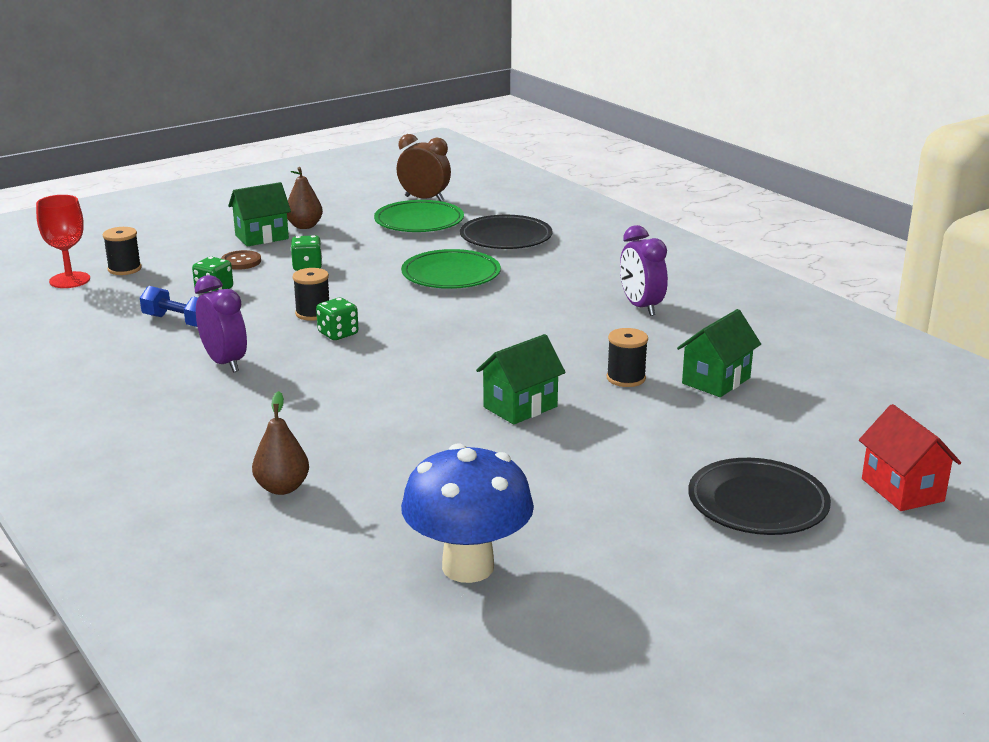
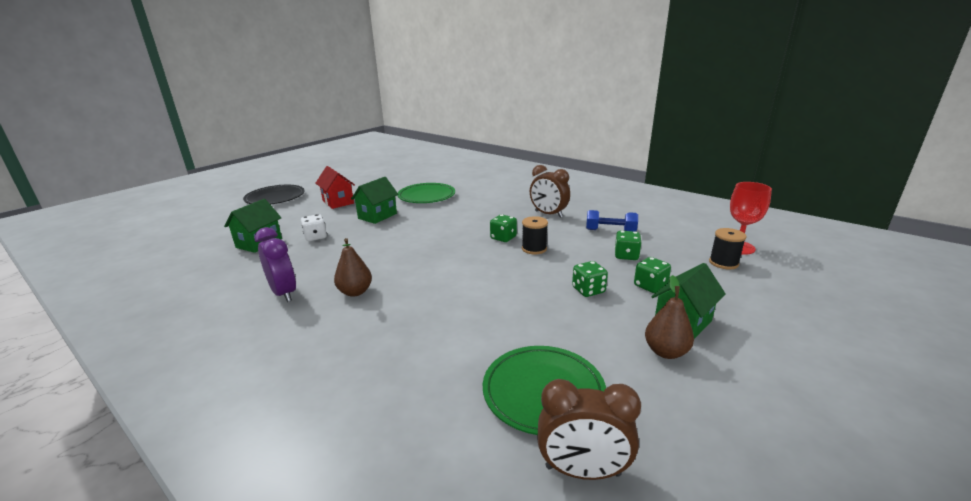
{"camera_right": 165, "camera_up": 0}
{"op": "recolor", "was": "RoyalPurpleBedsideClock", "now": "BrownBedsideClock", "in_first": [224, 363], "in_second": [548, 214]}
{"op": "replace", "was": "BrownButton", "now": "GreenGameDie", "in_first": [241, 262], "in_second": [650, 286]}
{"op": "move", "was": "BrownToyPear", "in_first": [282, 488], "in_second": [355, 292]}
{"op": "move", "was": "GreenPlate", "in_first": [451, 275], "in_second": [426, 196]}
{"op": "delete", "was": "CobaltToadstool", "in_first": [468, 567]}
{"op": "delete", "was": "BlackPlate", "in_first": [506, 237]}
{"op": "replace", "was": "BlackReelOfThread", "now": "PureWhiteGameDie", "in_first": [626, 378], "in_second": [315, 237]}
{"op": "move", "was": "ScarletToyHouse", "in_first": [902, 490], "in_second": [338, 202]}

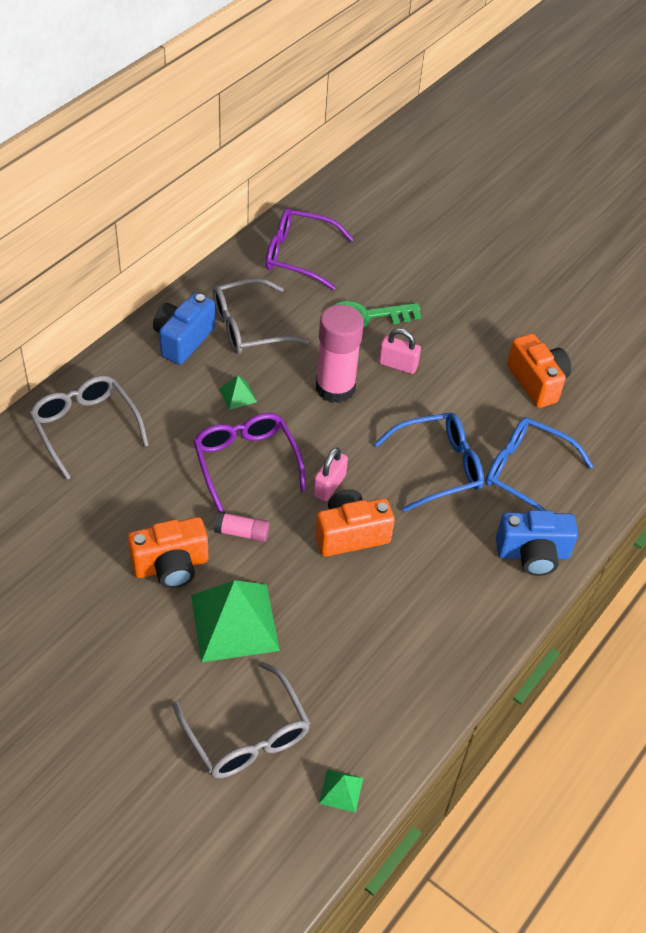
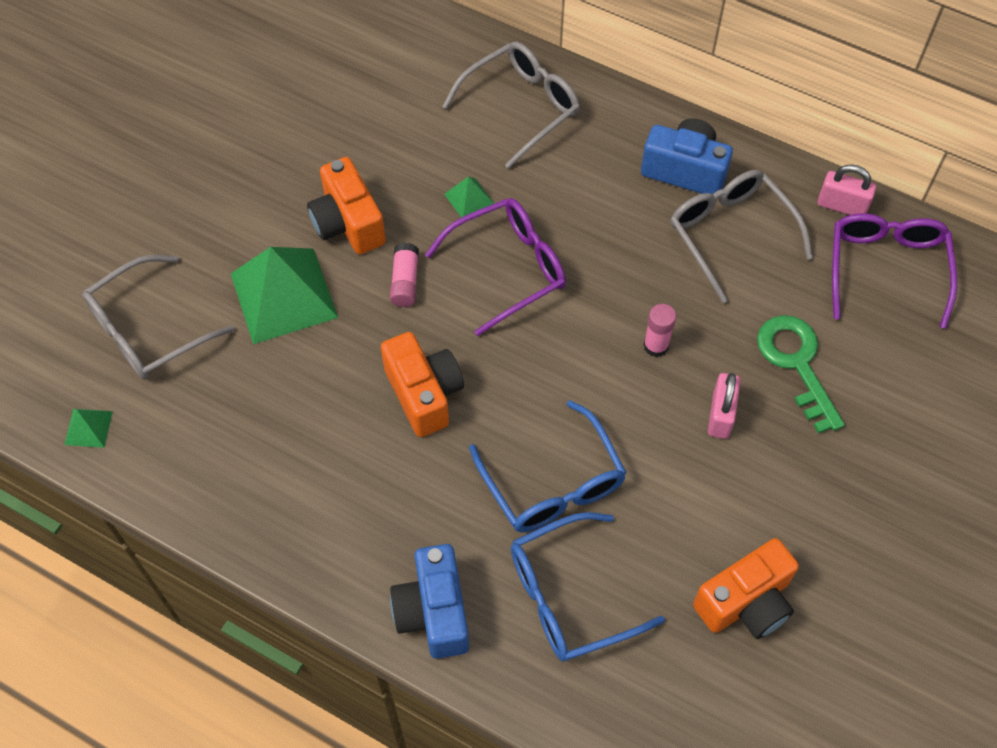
{"camera_right": 85, "camera_up": 10}
{"op": "move", "was": "GreenPyramid", "in_first": [238, 395], "in_second": [469, 198]}
{"op": "move", "was": "PinkLock", "in_first": [329, 485], "in_second": [842, 205]}
{"op": "resize", "was": "PinkGlue", "in_first": [335, 388], "in_second": [656, 346], "ratio": 0.48}
{"op": "rotate", "was": "CobaltSpectacles", "in_first": [526, 473], "in_second": [569, 596], "clockwise": -135}

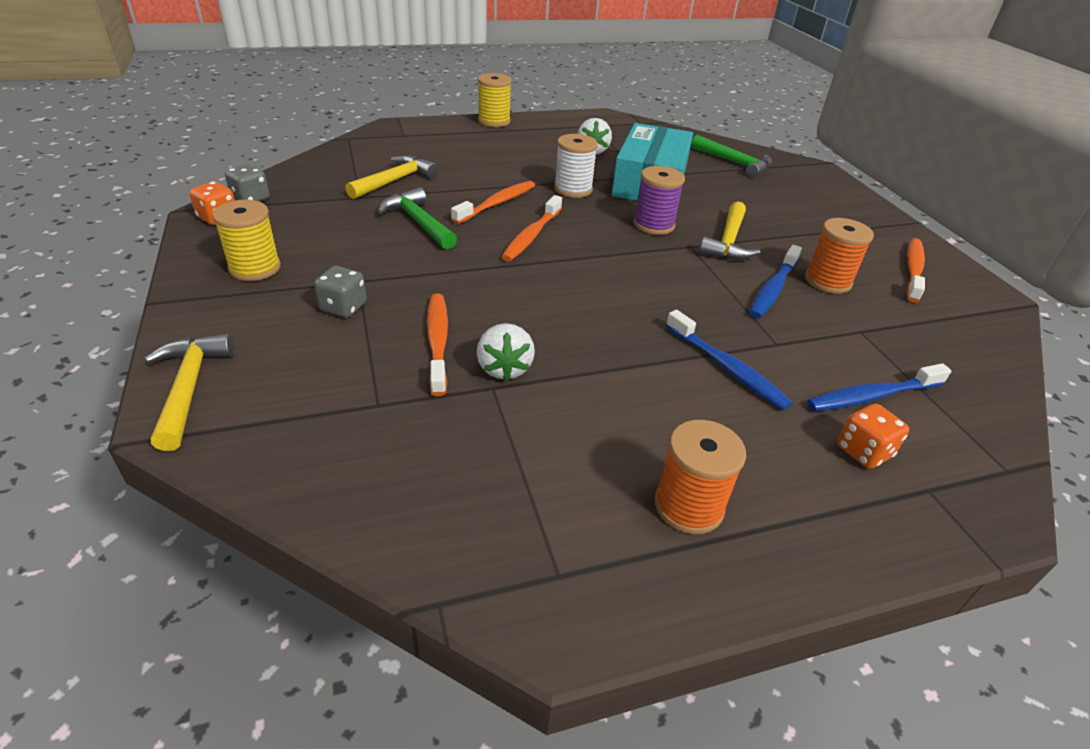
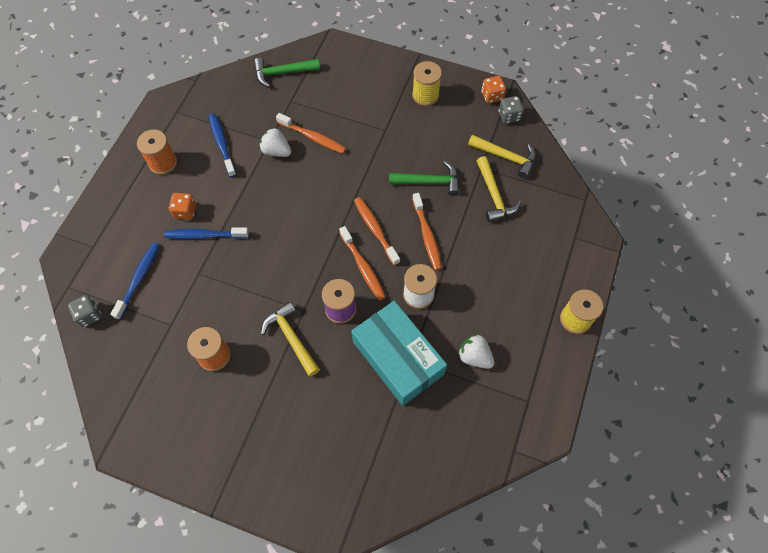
{"camera_right": 130, "camera_up": 25}
{"op": "move", "was": "YellowCarpenter'sHammer", "in_first": [189, 388], "in_second": [506, 157]}
{"op": "move", "was": "AshGreyGameDie", "in_first": [343, 307], "in_second": [89, 315]}
{"op": "move", "was": "GreenCarpenter'sHammer", "in_first": [734, 163], "in_second": [282, 73]}
{"op": "move", "was": "CobaltToothbrush", "in_first": [773, 289], "in_second": [222, 144]}
{"op": "move", "was": "OrangeColouredGameDie", "in_first": [863, 451], "in_second": [185, 211]}
{"op": "move", "was": "OrangeColouredToothbrush", "in_first": [913, 270], "in_second": [363, 267]}

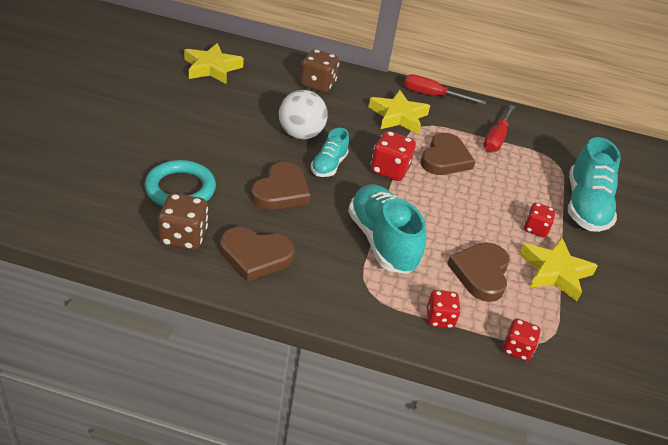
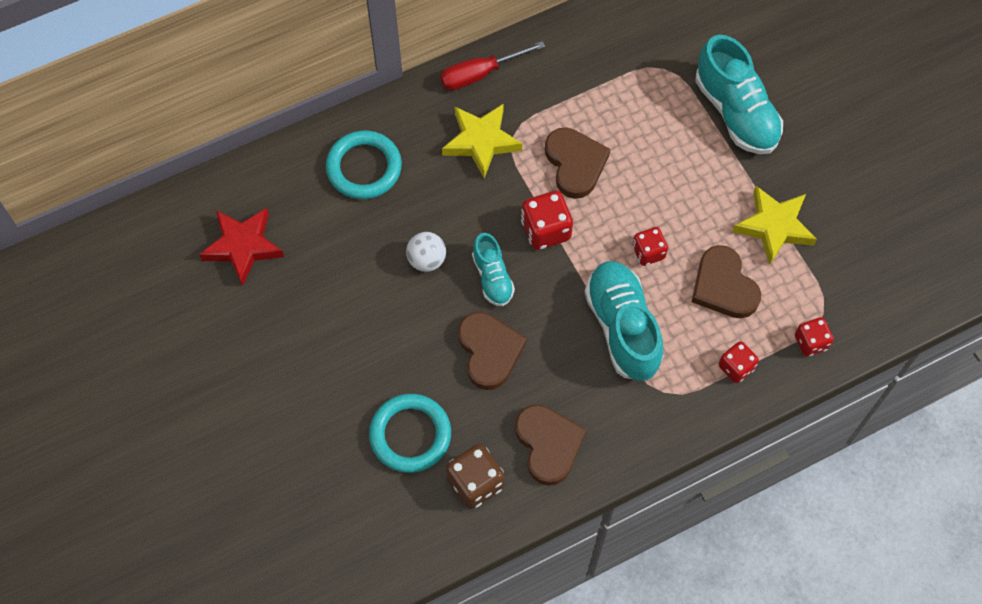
{"camera_right": -35, "camera_up": 25}
{"op": "recolor", "was": "YellowFivePointedStar", "now": "ScarletFivePointedStar", "in_first": [212, 68], "in_second": [243, 246]}
{"op": "rotate", "was": "BrownHeartShape", "in_first": [255, 256], "in_second": [548, 444], "clockwise": -75}
{"op": "resize", "was": "PureWhiteBall", "in_first": [300, 134], "in_second": [427, 260], "ratio": 0.65}
{"op": "replace", "was": "BrownGameDie", "now": "TurquoiseRing", "in_first": [317, 84], "in_second": [364, 168]}
{"op": "rotate", "was": "TurquoiseShoe", "in_first": [382, 241], "in_second": [622, 327], "clockwise": 45}
{"op": "delete", "was": "ScarletScrewdriver", "in_first": [496, 138]}
{"op": "move", "was": "ScarletGameDie", "in_first": [535, 229], "in_second": [648, 252]}

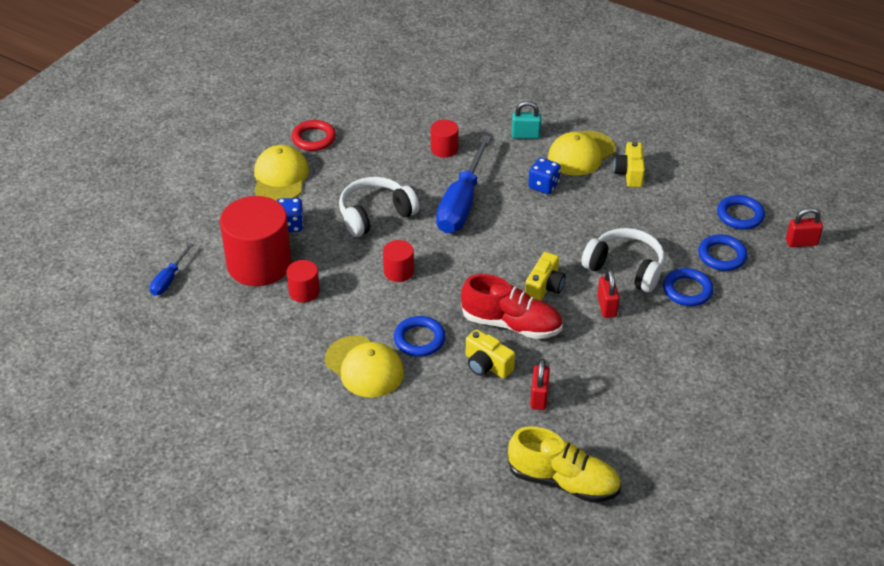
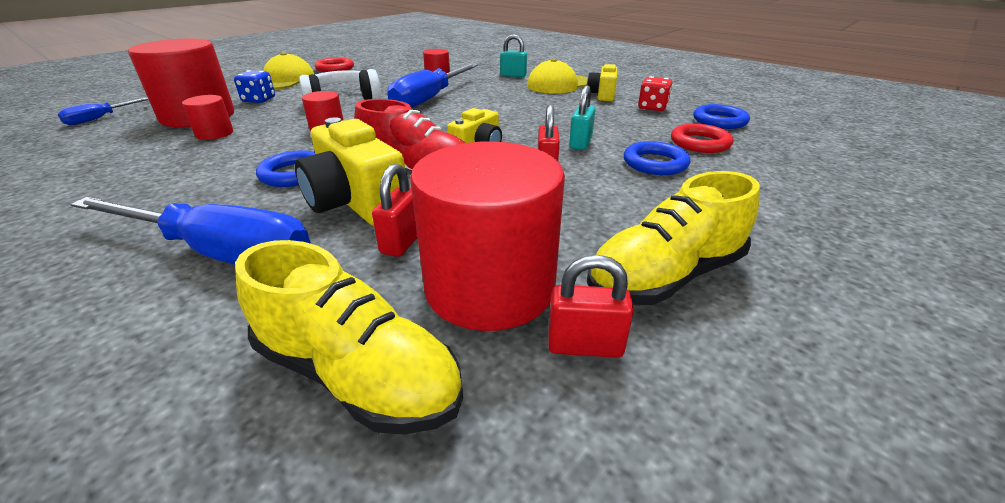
{"camera_right": 10, "camera_up": -10}
{"op": "delete", "was": "YellowCap", "in_first": [364, 367]}
{"op": "resize", "was": "YellowPhotoCamera", "in_first": [487, 365], "in_second": [356, 202], "ratio": 1.64}
{"op": "delete", "was": "CobaltGameDie", "in_first": [543, 186]}
{"op": "replace", "was": "PureWhiteHeadphones", "now": "TurquoiseLock", "in_first": [625, 268], "in_second": [580, 143]}
{"op": "recolor", "was": "CobaltRing", "now": "ScarletRing", "in_first": [722, 256], "in_second": [700, 143]}
{"op": "move", "was": "ScarletLock", "in_first": [801, 242], "in_second": [585, 345]}
{"op": "insert", "now": "CobaltScrewdriver", "in_second": [220, 253]}
{"op": "insert", "now": "ScarletSolidCylinder", "in_second": [490, 287]}
{"op": "insert", "now": "YellowShoe", "in_second": [665, 276]}
{"op": "insert", "now": "ScarletGameDie", "in_second": [652, 107]}

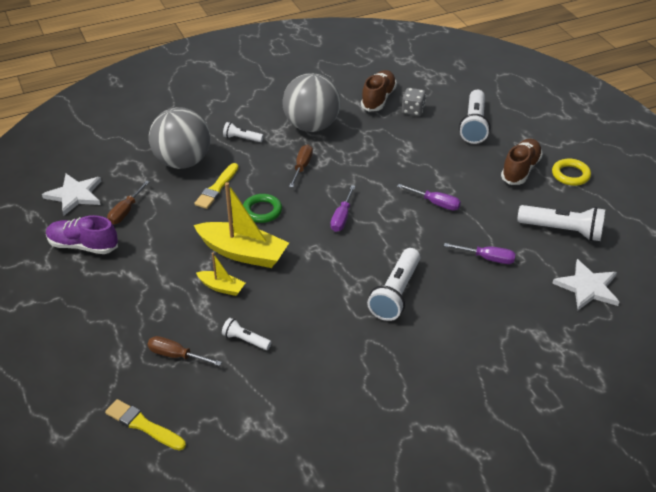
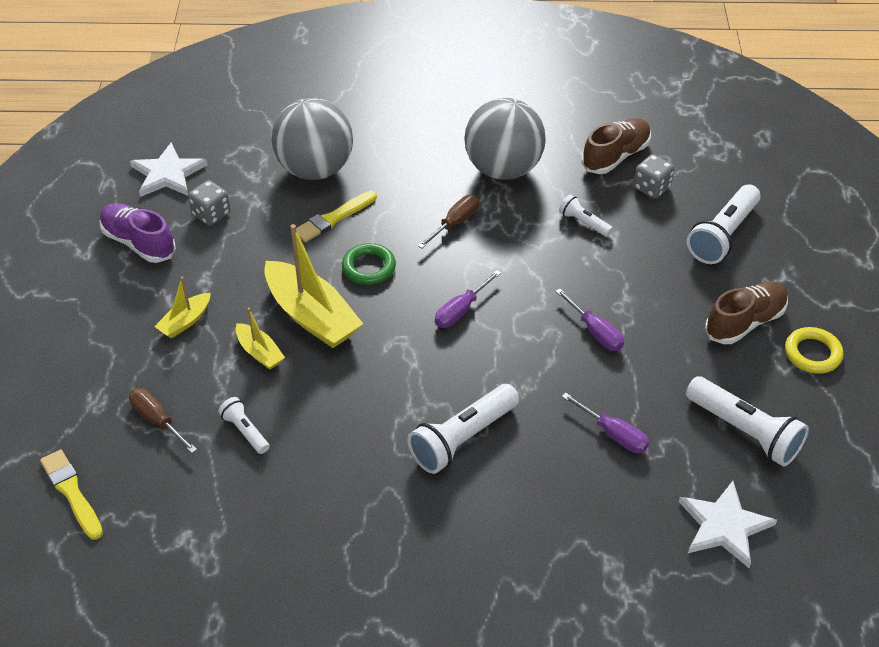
{"camera_right": 25, "camera_up": 5}
{"op": "replace", "was": "BrownScrewdriver", "now": "AshGreyGameDie", "in_first": [126, 211], "in_second": [211, 214]}
{"op": "move", "was": "PureWhiteTorch", "in_first": [242, 138], "in_second": [583, 223]}
{"op": "insert", "now": "YellowBoat", "in_second": [185, 321]}

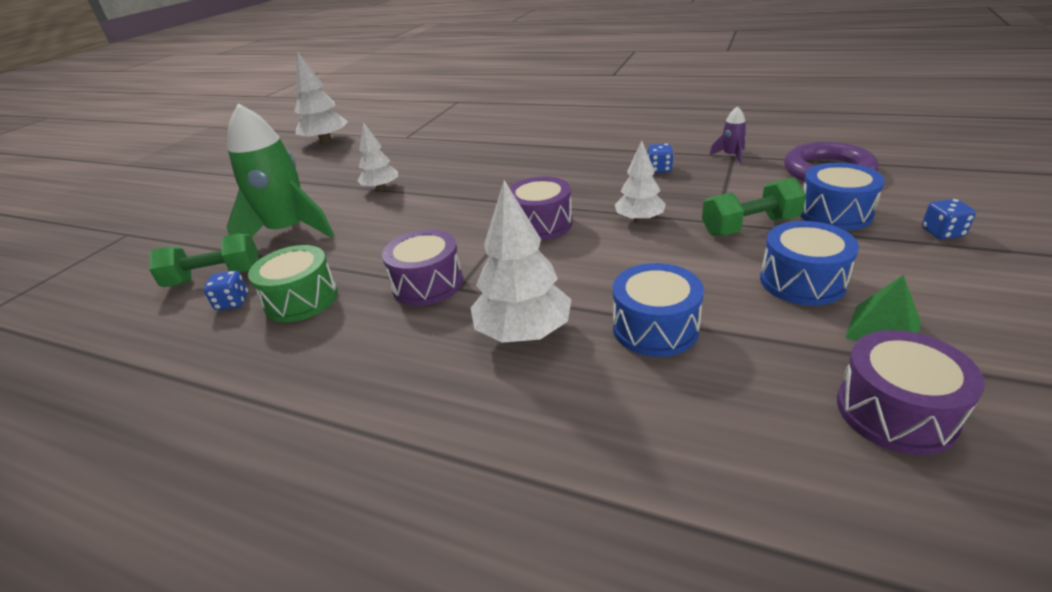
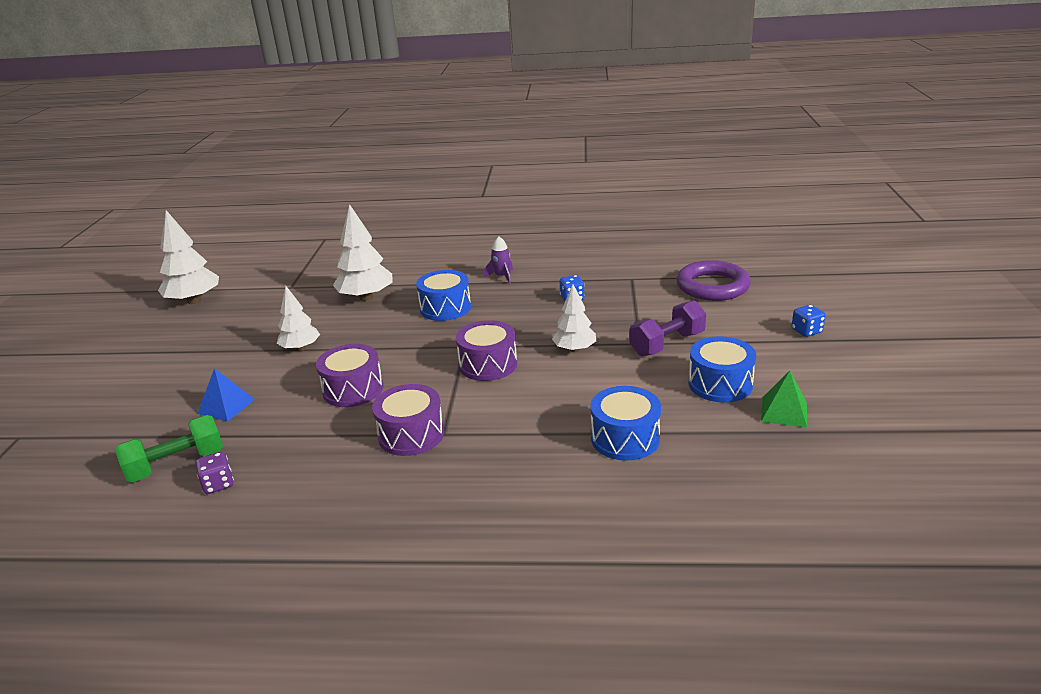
{"camera_right": -20, "camera_up": -5}
{"op": "recolor", "was": "CobaltGameDie", "now": "RoyalPurpleGameDie", "in_first": [232, 302], "in_second": [218, 484]}
{"op": "replace", "was": "GreenToyRocket", "now": "CobaltPyramid", "in_first": [289, 231], "in_second": [226, 406]}
{"op": "delete", "was": "GreenToyDrum", "in_first": [301, 299]}
{"op": "move", "was": "PureWhiteTree", "in_first": [524, 332], "in_second": [366, 297]}
{"op": "recolor", "was": "GreenDumbbell", "now": "RoyalPurpleDumbbell", "in_first": [749, 226], "in_second": [667, 344]}
{"op": "move", "was": "RoyalPurpleToyRocket", "in_first": [731, 156], "in_second": [502, 277]}
{"op": "move", "was": "CobaltToyDrum", "in_first": [834, 213], "in_second": [445, 308]}
{"op": "move", "was": "RoyalPurpleToyDrum", "in_first": [895, 412], "in_second": [353, 389]}

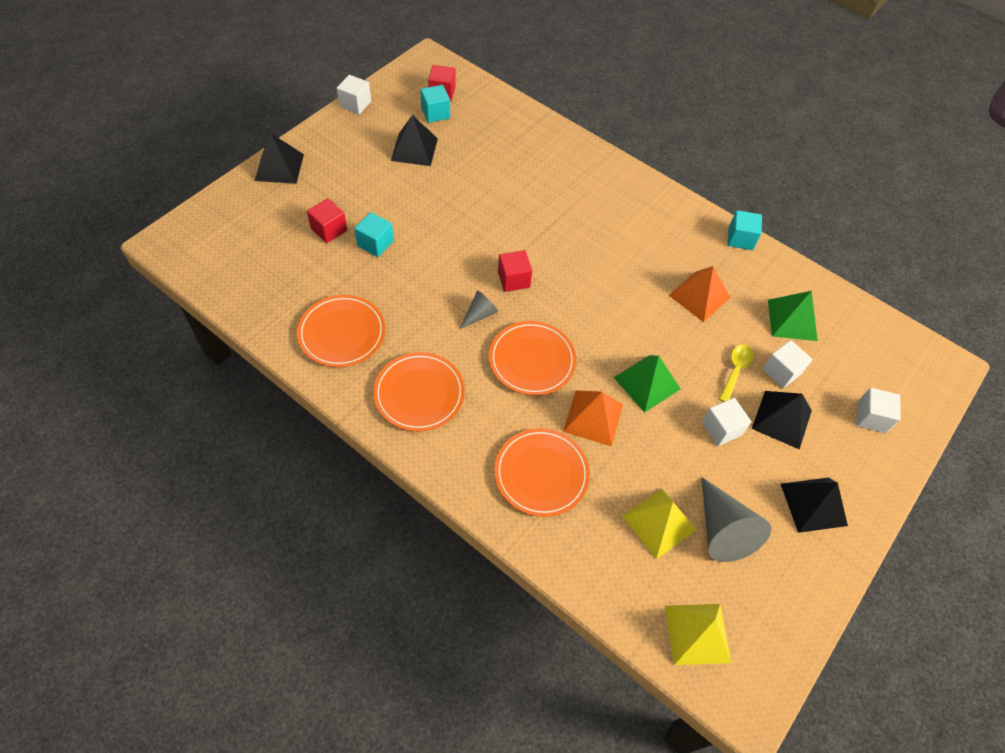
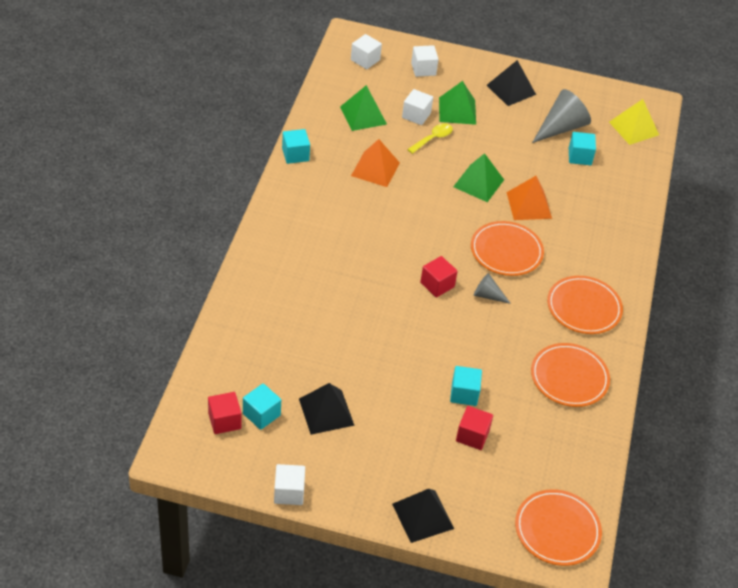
{"camera_right": -115, "camera_up": -10}
{"op": "move", "was": "OrangeColouredPlate", "in_first": [541, 473], "in_second": [557, 529]}
{"op": "replace", "was": "YellowPyramid", "now": "TurquoiseBlock", "in_first": [659, 523], "in_second": [579, 157]}
{"op": "move", "was": "PureWhiteBlock", "in_first": [721, 428], "in_second": [365, 60]}
{"op": "rotate", "was": "YellowTablespoon", "in_first": [735, 370], "in_second": [433, 139], "clockwise": 135}
{"op": "recolor", "was": "BlackPyramid", "now": "GreenPyramid", "in_first": [782, 419], "in_second": [457, 110]}

